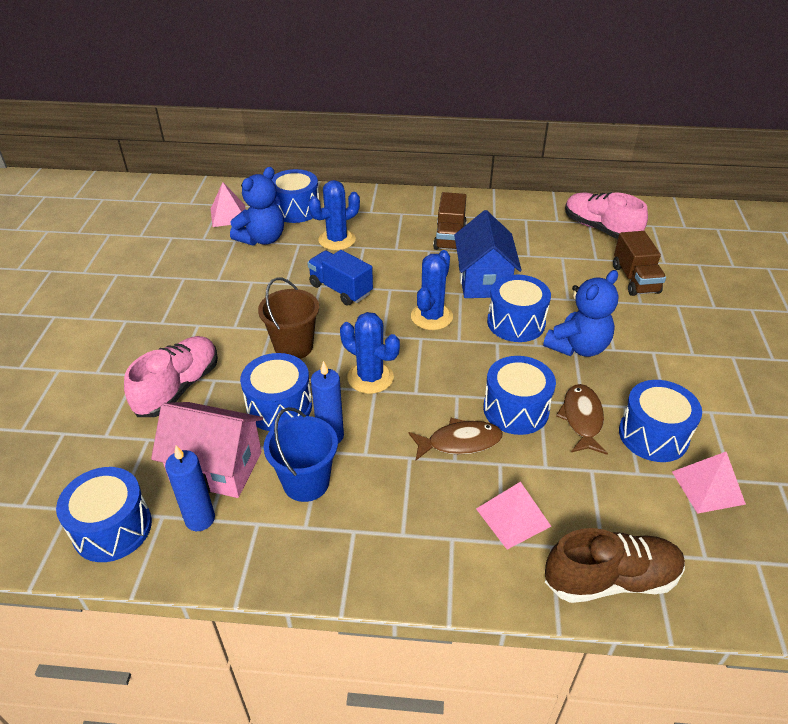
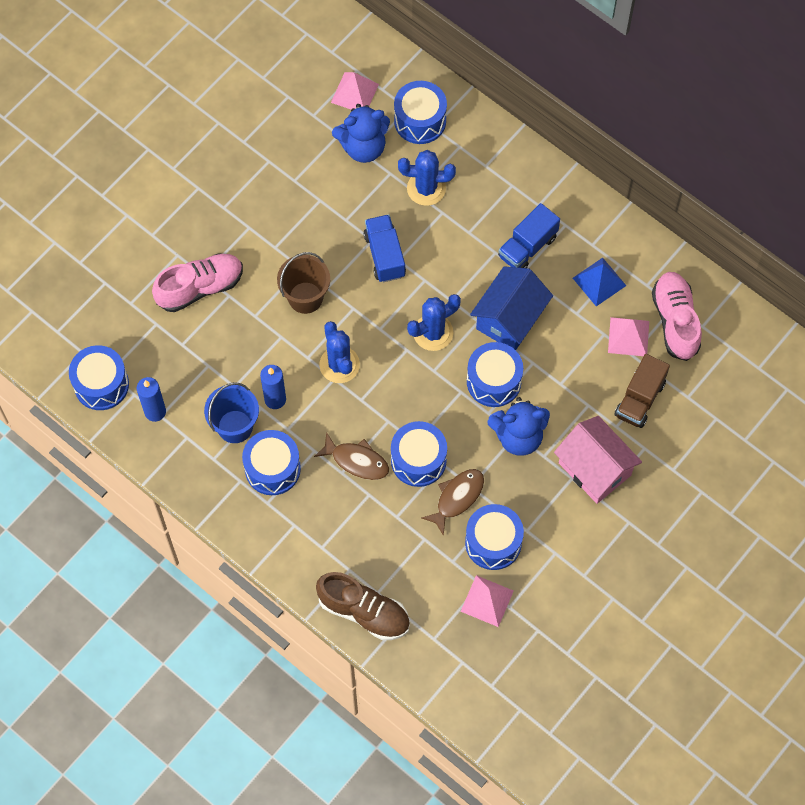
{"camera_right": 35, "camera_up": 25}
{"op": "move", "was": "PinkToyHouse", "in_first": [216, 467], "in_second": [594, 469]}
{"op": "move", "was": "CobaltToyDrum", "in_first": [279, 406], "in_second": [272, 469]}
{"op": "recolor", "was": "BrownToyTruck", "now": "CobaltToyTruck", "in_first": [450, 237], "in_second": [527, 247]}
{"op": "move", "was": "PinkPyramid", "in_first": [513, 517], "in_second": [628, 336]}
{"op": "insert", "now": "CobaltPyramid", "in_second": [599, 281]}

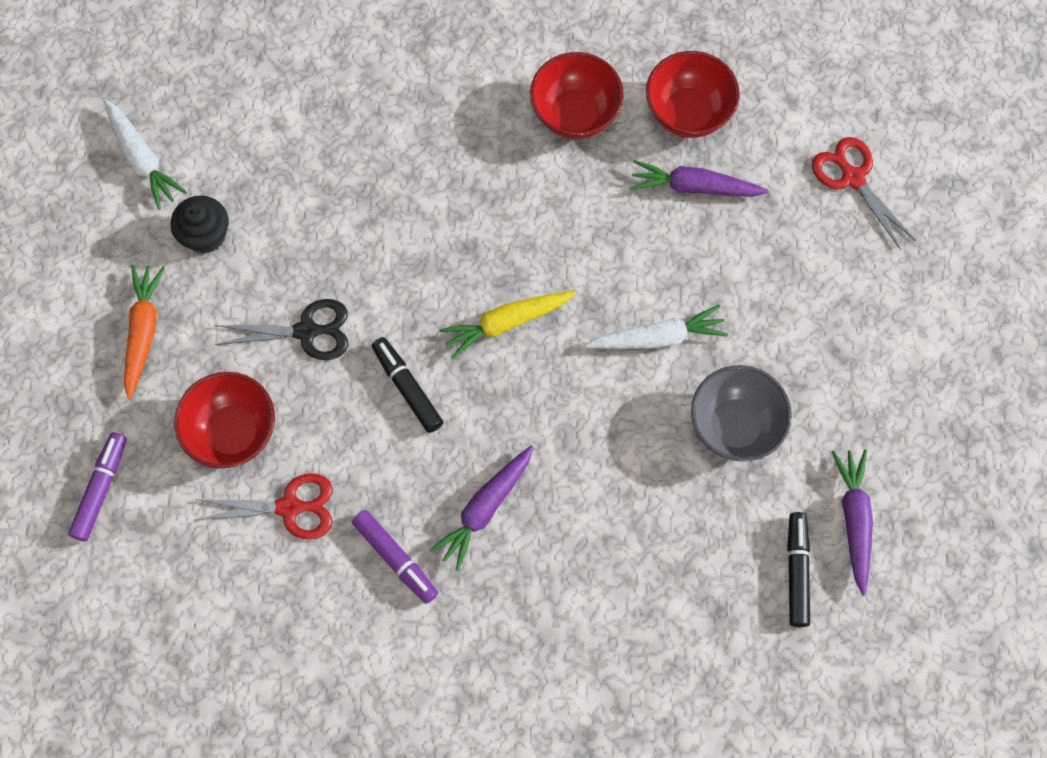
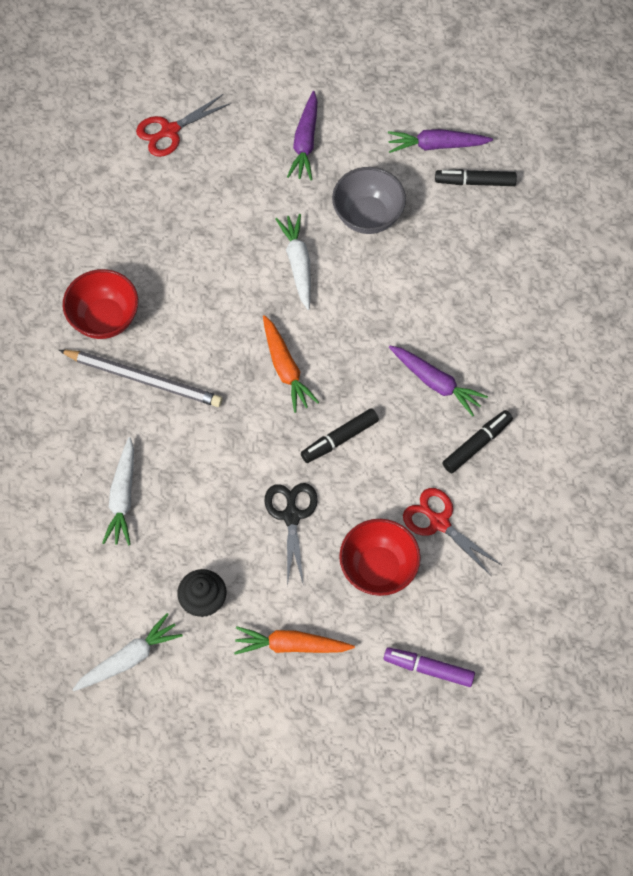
{"camera_right": -90, "camera_up": -5}
{"op": "rotate", "was": "ScarletScissors", "in_first": [289, 507], "in_second": [439, 522], "clockwise": -45}
{"op": "recolor", "was": "RoyalPurpleMarkerPen", "now": "BlackMarkerPen", "in_first": [395, 558], "in_second": [477, 444]}
{"op": "recolor", "was": "YellowToyCarrot", "now": "OrangeColouredToyCarrot", "in_first": [506, 323], "in_second": [285, 368]}
{"op": "move", "was": "RoyalPurpleToyCarrot", "in_first": [694, 187], "in_second": [305, 142]}
{"op": "delete", "was": "ScarletDeepDish", "in_first": [688, 113]}
{"op": "insert", "now": "AshGreyWoodenPencil", "in_second": [144, 379]}
{"op": "insert", "now": "PureWhiteToyCarrot", "in_second": [123, 497]}

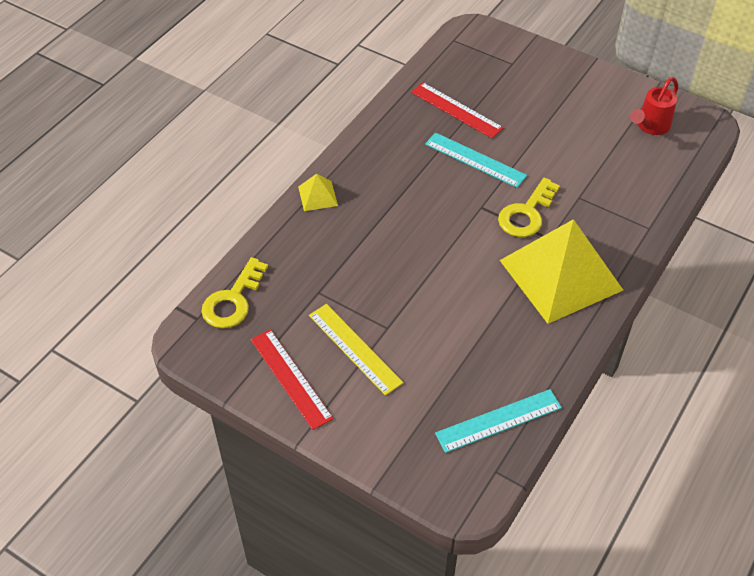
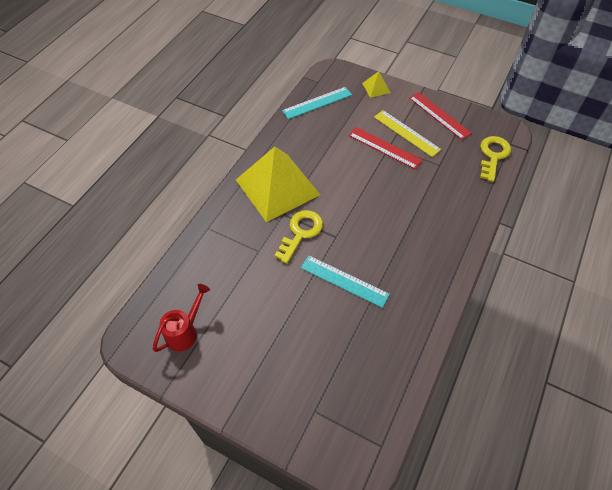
{"camera_right": 175, "camera_up": 5}
{"op": "move", "was": "YellowPyramid", "in_first": [317, 196], "in_second": [376, 88]}
{"op": "move", "was": "ScarletStraightedge", "in_first": [456, 110], "in_second": [384, 148]}

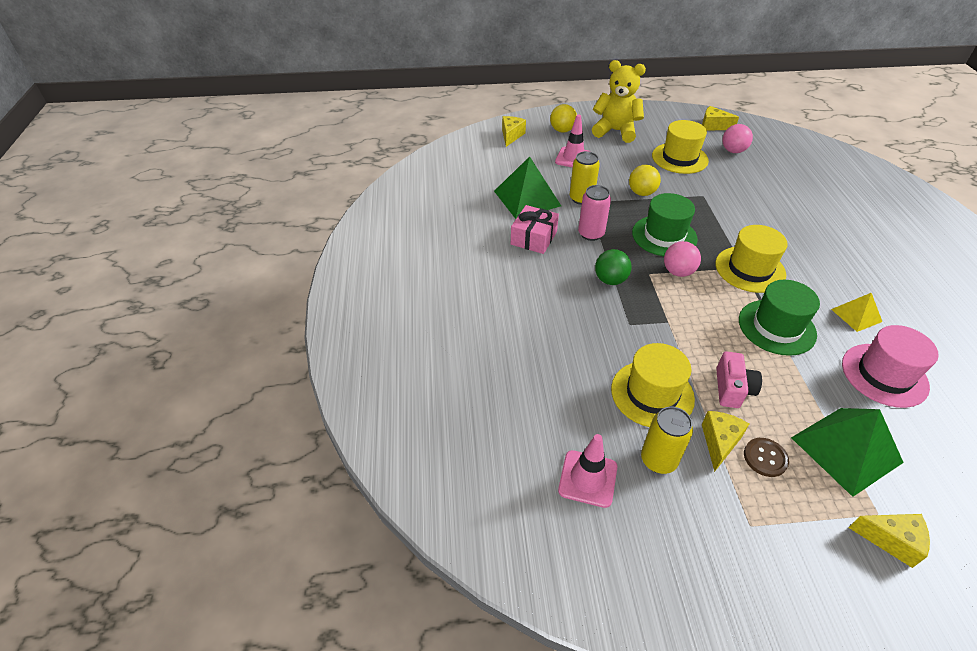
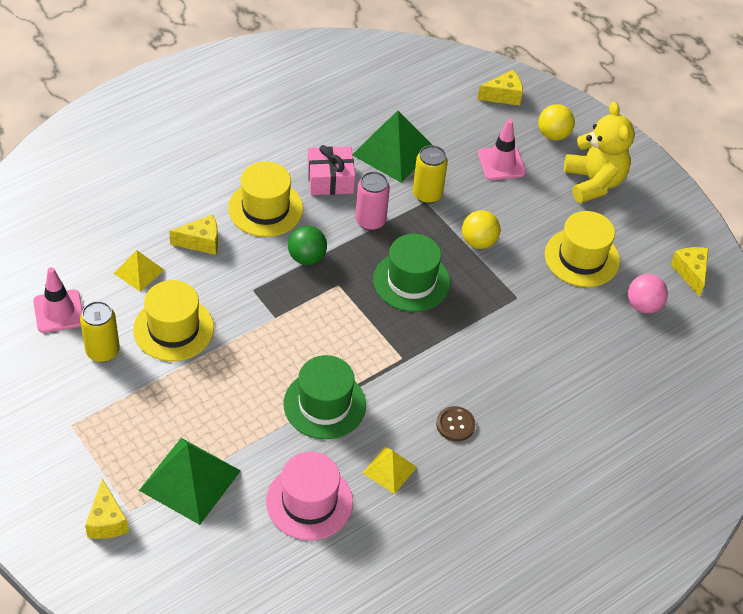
{"camera_right": 55, "camera_up": 5}
{"op": "delete", "was": "PinkBall", "in_first": [678, 272]}
{"op": "move", "was": "YellowCheese", "in_first": [719, 442], "in_second": [201, 242]}
{"op": "move", "was": "YellowHat", "in_first": [750, 269], "in_second": [265, 208]}
{"op": "delete", "was": "PinkPhotoCamera", "in_first": [732, 389]}
{"op": "move", "was": "BrownButton", "in_first": [765, 458], "in_second": [455, 425]}
{"op": "insert", "now": "YellowPyramid", "in_second": [139, 271]}

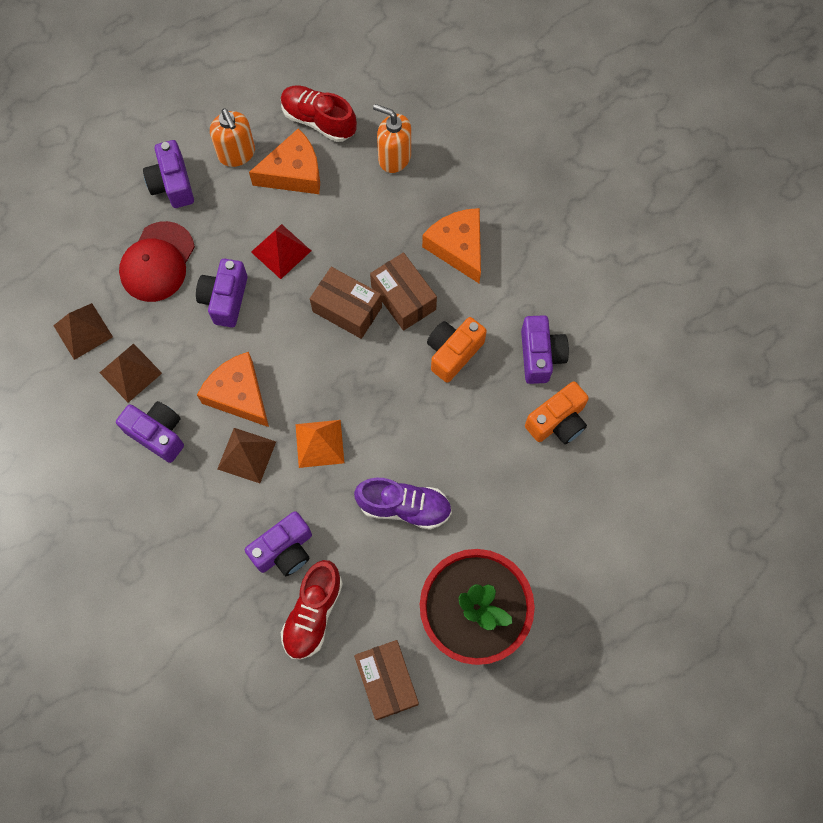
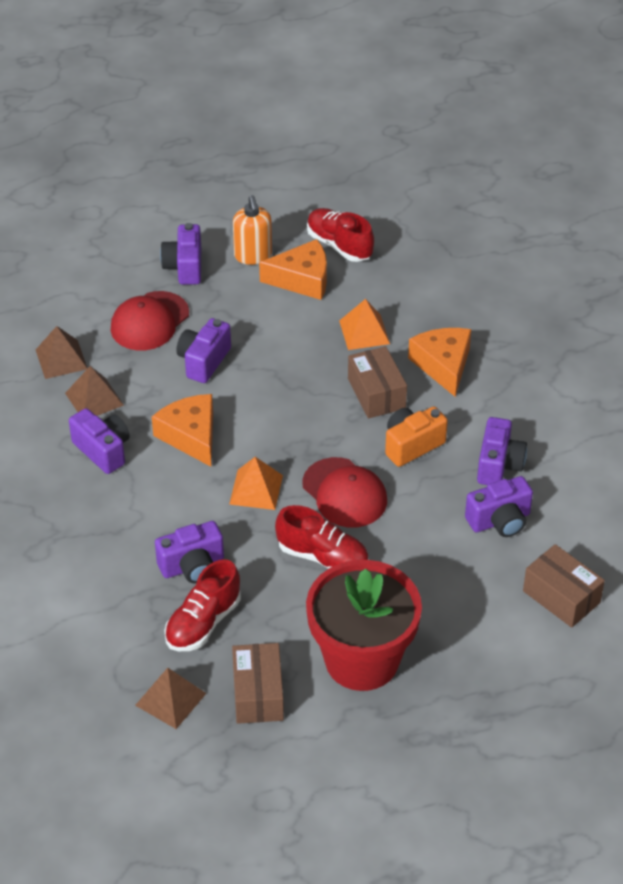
{"camera_right": 15, "camera_up": -25}
{"op": "move", "was": "BrownPyramid", "in_first": [247, 455], "in_second": [171, 699]}
{"op": "delete", "was": "ScarletPyramid", "in_first": [281, 251]}
{"op": "move", "was": "BrownPackage", "in_first": [347, 309], "in_second": [561, 597]}
{"op": "recolor", "was": "RoyalPurpleShoe", "now": "ScarletShoe", "in_first": [404, 507], "in_second": [323, 557]}
{"op": "delete", "was": "OrangeColouredPumpBottle", "in_first": [394, 157]}
{"op": "recolor", "was": "OrangeColouredPhotoCamera", "now": "RoyalPurplePhotoCamera", "in_first": [557, 421], "in_second": [500, 521]}
{"op": "insert", "now": "ScarletCap", "in_second": [344, 493]}
{"op": "insert", "now": "OrangeColouredPyramid", "in_second": [364, 332]}

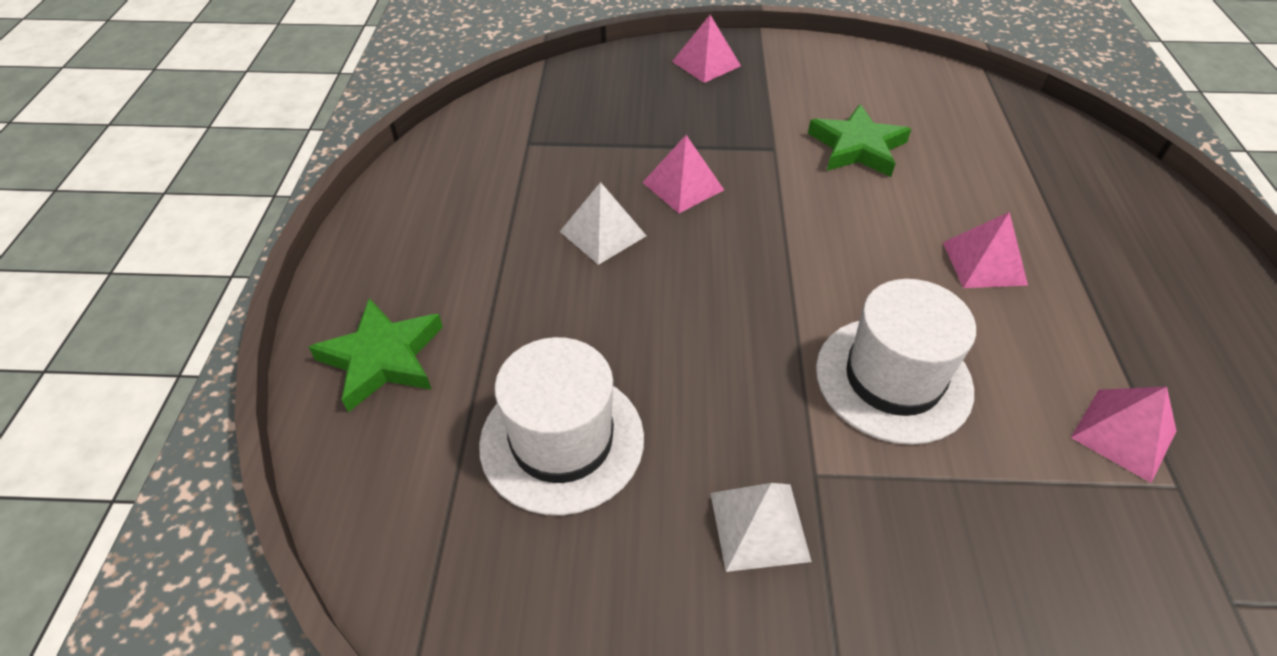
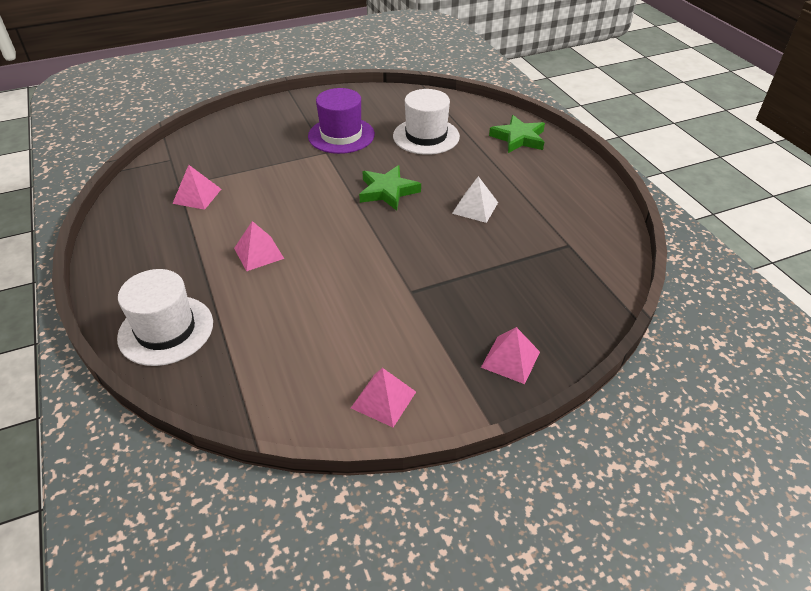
{"camera_right": 155, "camera_up": -5}
{"op": "move", "was": "PinkPyramid", "in_first": [683, 186], "in_second": [383, 399]}
{"op": "replace", "was": "PureWhitePyramid", "now": "RoyalPurpleHat", "in_first": [759, 526], "in_second": [341, 135]}
{"op": "move", "was": "GreenFivePointedStar", "in_first": [857, 147], "in_second": [387, 191]}
{"op": "move", "was": "PureWhiteHat", "in_first": [893, 379], "in_second": [166, 330]}

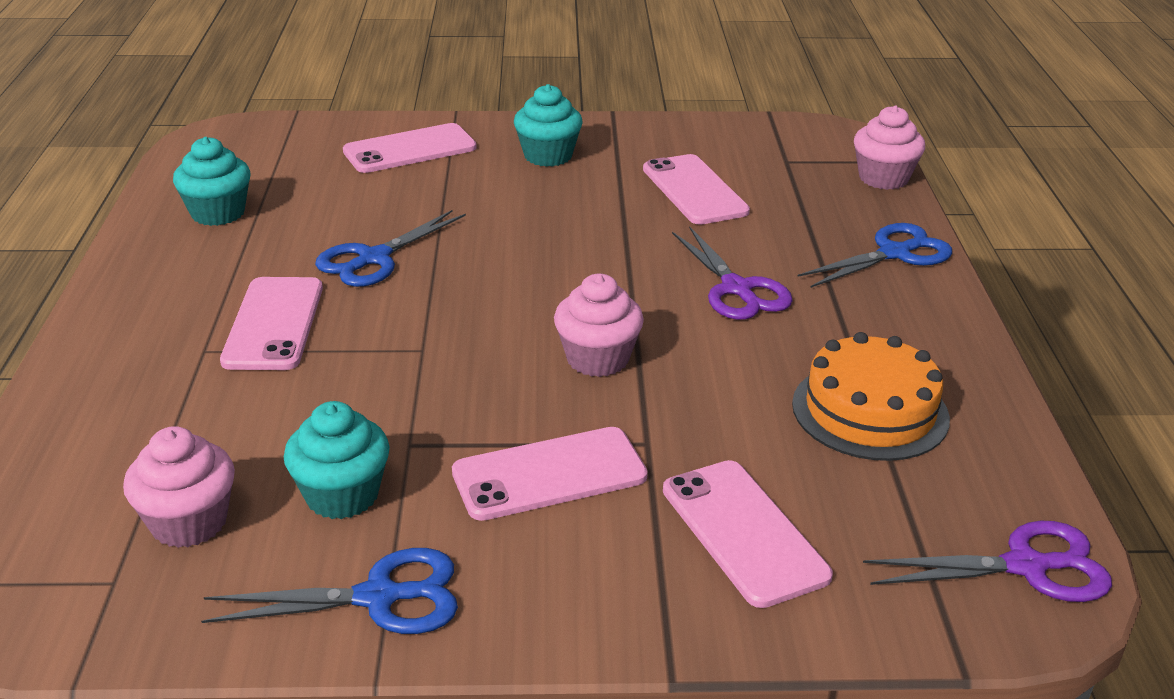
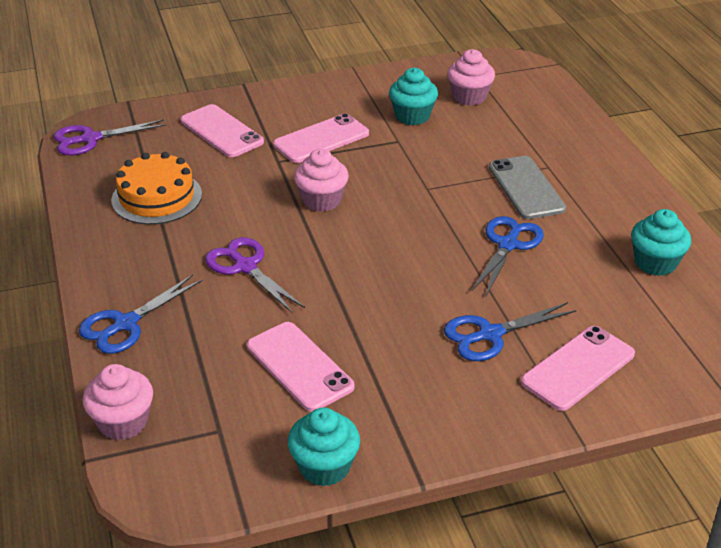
{"camera_right": 165, "camera_up": 5}
{"op": "move", "was": "CobaltScissors", "in_first": [378, 597], "in_second": [490, 334]}
{"op": "recolor", "was": "PinkSmartphone", "now": "AshGreySmartphone", "in_first": [274, 324], "in_second": [526, 188]}
{"op": "move", "was": "TurquoiseMuffin", "in_first": [548, 156], "in_second": [324, 467]}

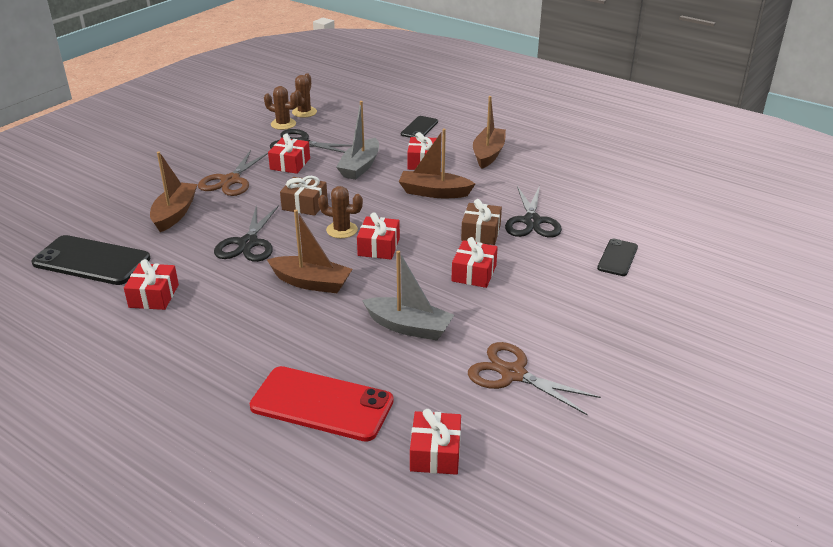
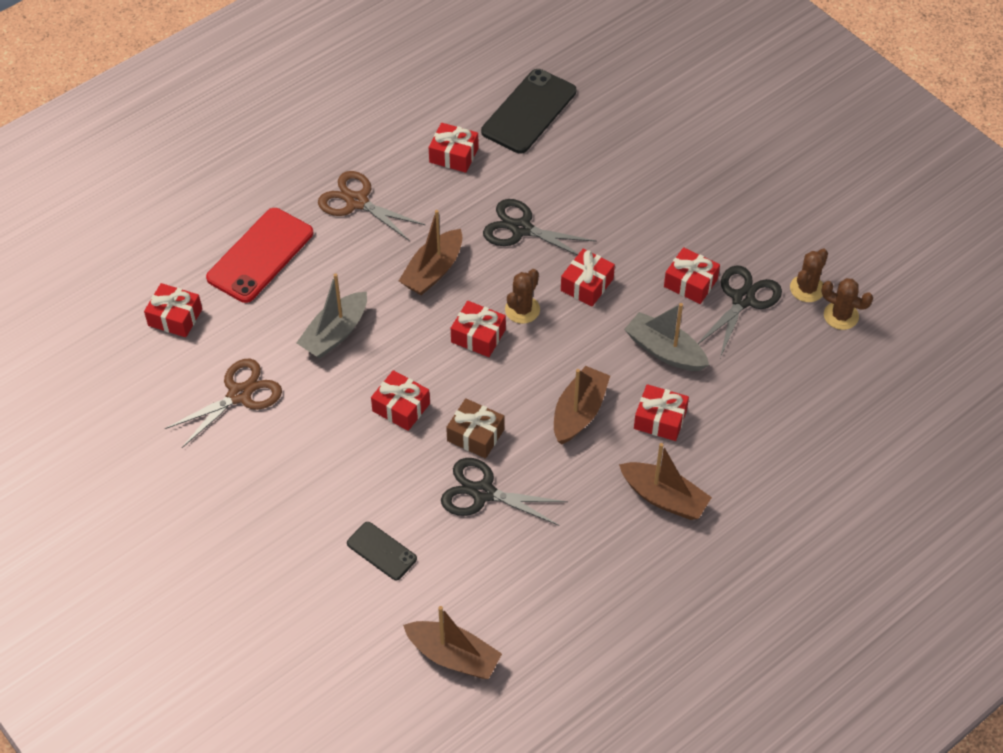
{"camera_right": 105, "camera_up": 20}
{"op": "move", "was": "BrownBoat", "in_first": [175, 213], "in_second": [453, 656]}
{"op": "move", "was": "BrownScissors", "in_first": [230, 181], "in_second": [357, 202]}
{"op": "recolor", "was": "BrownPresent", "now": "ScarletPresent", "in_first": [304, 205], "in_second": [587, 284]}
{"op": "delete", "was": "BlackSmartphone", "in_first": [419, 128]}

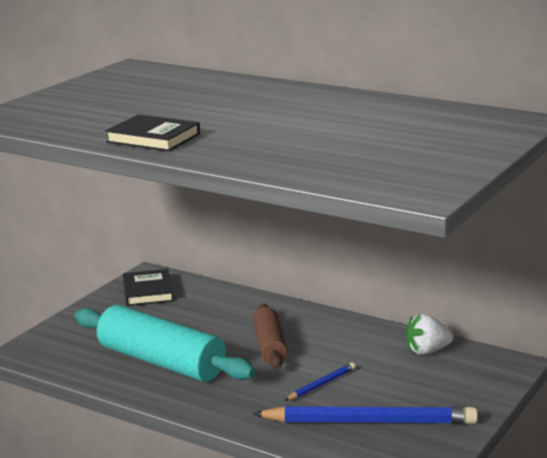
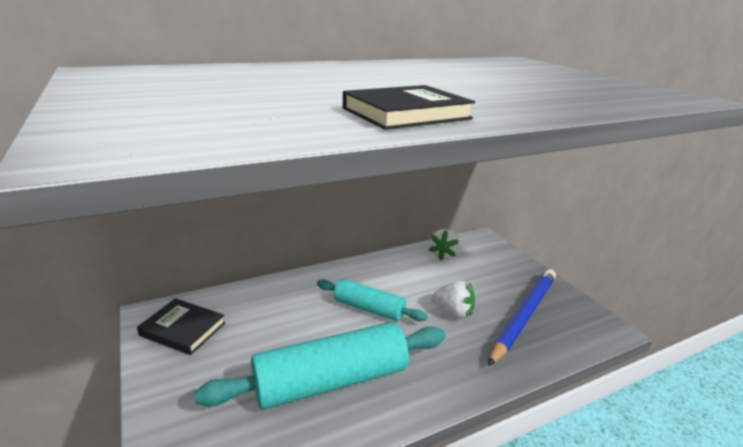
{"camera_right": -60, "camera_up": 5}
{"op": "recolor", "was": "BrownPastryRoller", "now": "TurquoisePastryRoller", "in_first": [270, 346], "in_second": [369, 309]}
{"op": "replace", "was": "CobaltWoodenPencil", "now": "PureWhiteToyStrawberry", "in_first": [321, 384], "in_second": [453, 312]}

